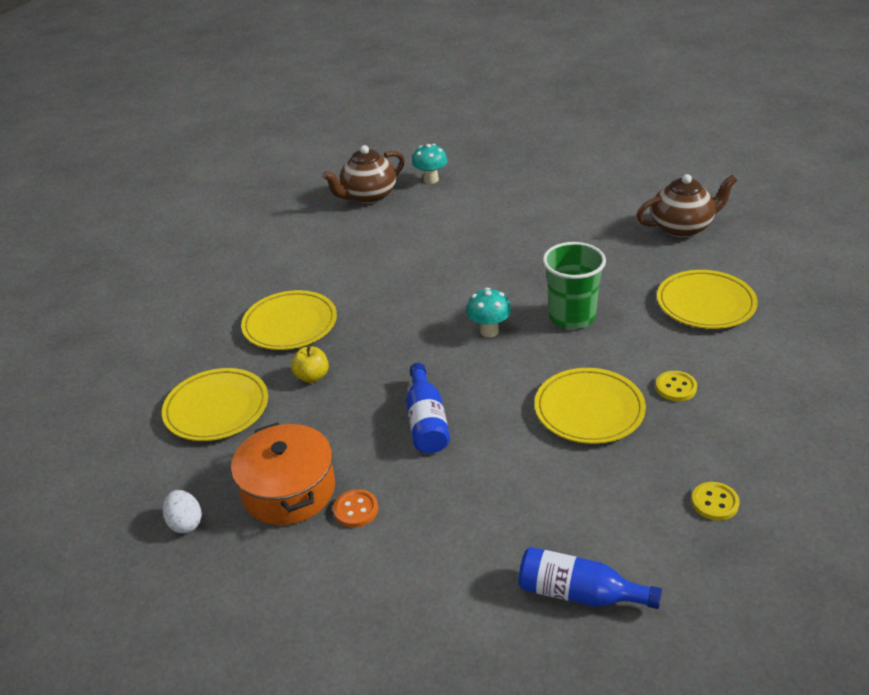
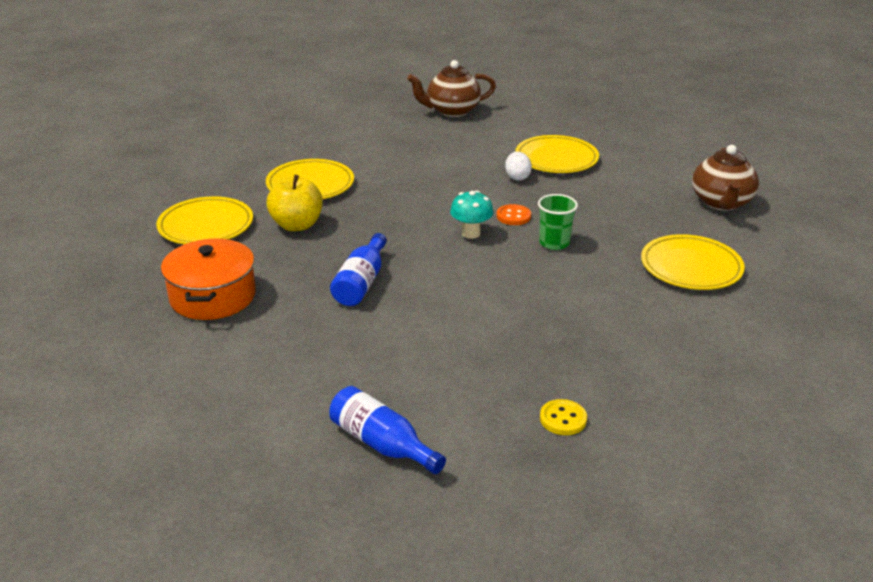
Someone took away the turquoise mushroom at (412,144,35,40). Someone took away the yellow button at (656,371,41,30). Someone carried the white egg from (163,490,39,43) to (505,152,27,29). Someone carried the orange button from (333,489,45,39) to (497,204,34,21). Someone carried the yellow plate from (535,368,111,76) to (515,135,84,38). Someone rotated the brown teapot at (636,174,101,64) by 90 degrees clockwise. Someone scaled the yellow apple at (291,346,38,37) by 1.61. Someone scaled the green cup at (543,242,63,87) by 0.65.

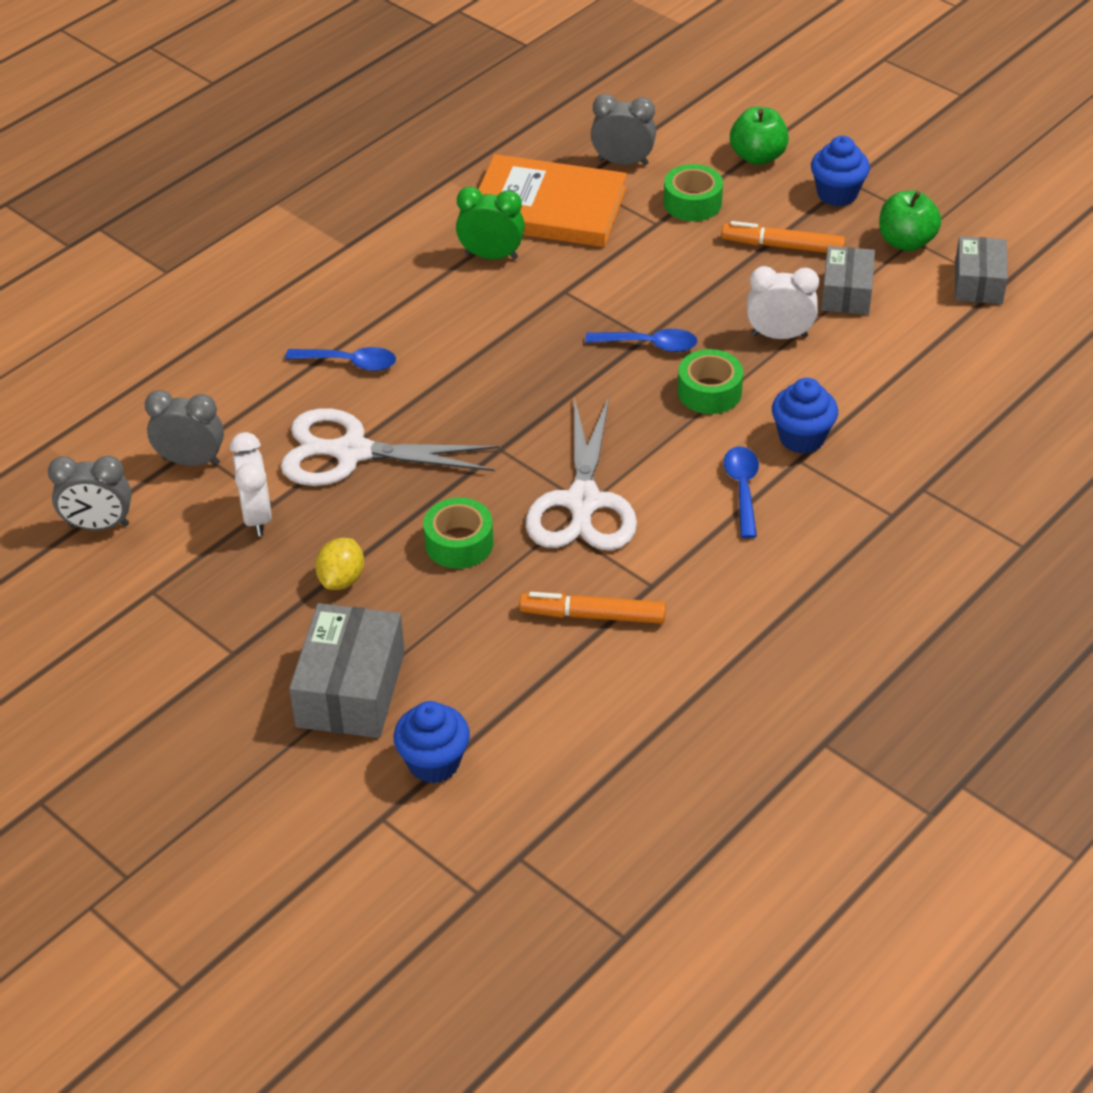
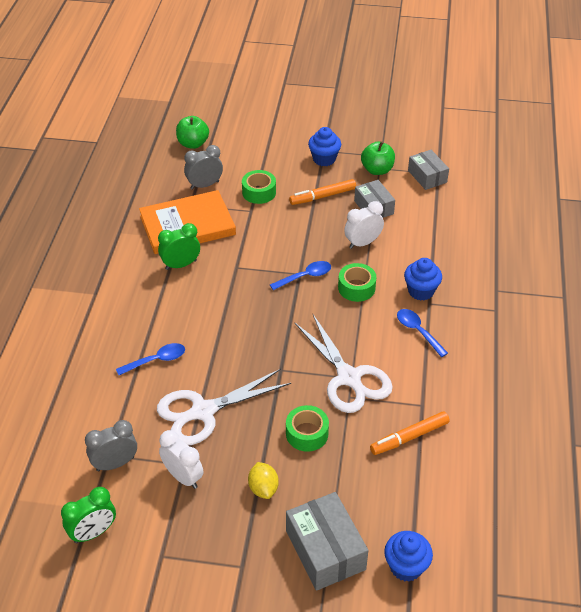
Someone carried the green apple from (730,107,59,58) to (176,116,33,33). Someone repainted the grey clock at (48,456,84,74), which became the green clock at (61,487,55,56).

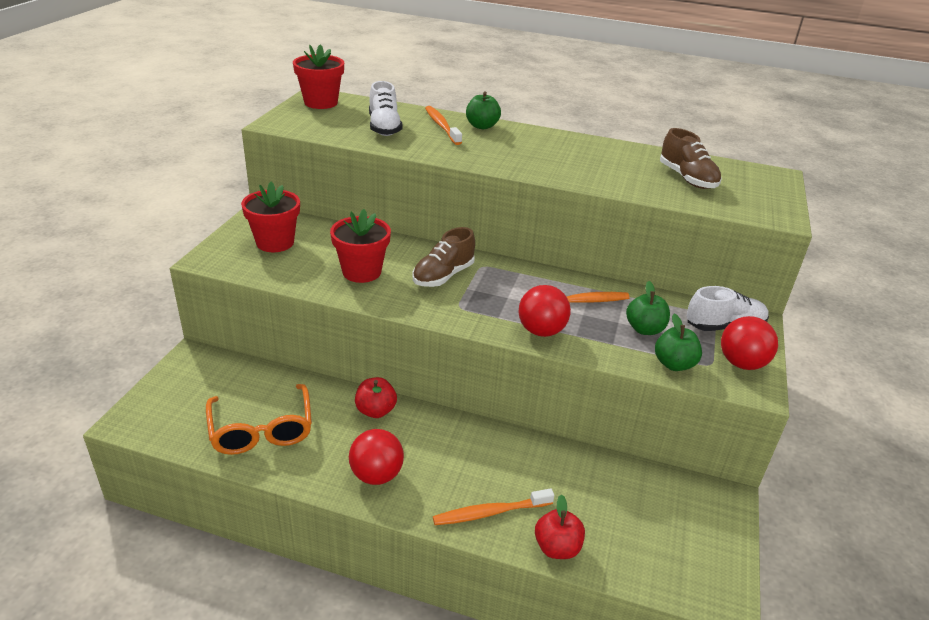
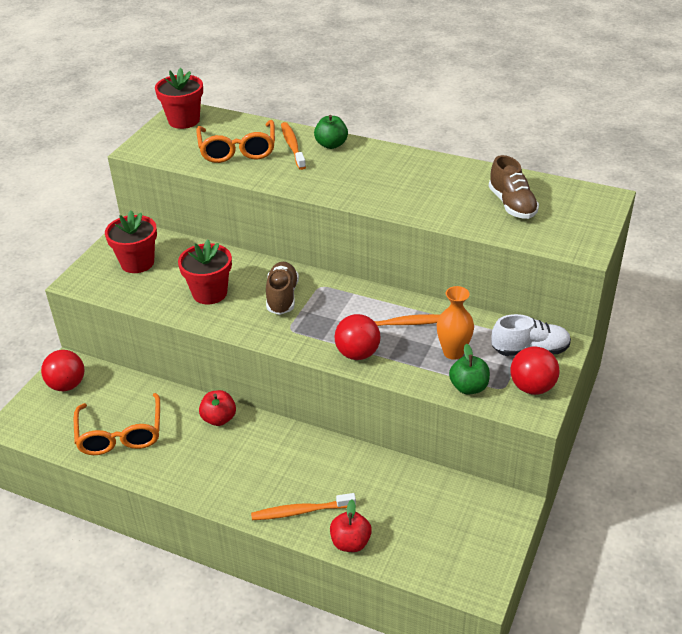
Someone carried the red ball from (349,429,55,56) to (41,350,44,41). Someone swapped the white shoe at (369,81,34,55) for the orange glasses at (196,120,79,43). Someone swapped the green apple at (626,281,44,54) for the orange vase at (437,286,37,74). Someone rotated the brown shoe at (413,227,62,60) by 135 degrees clockwise.

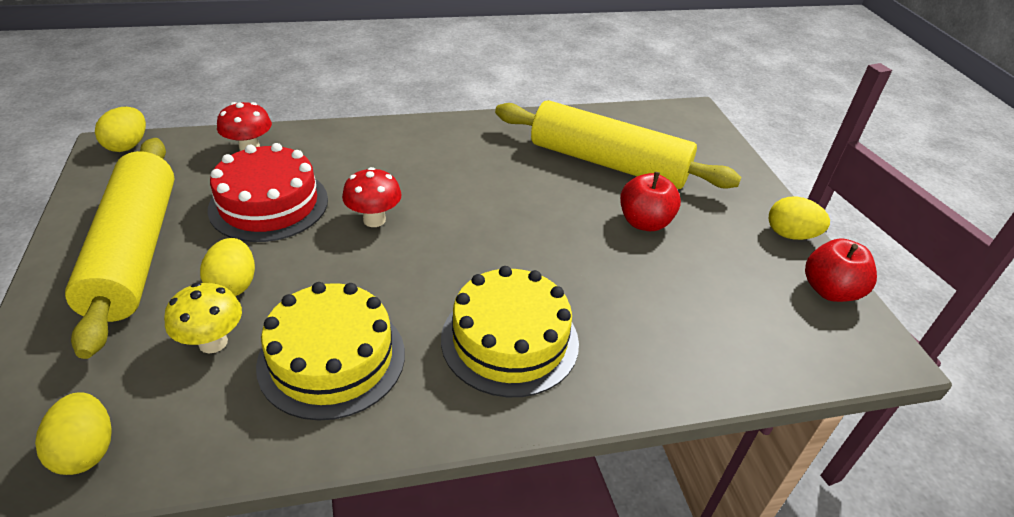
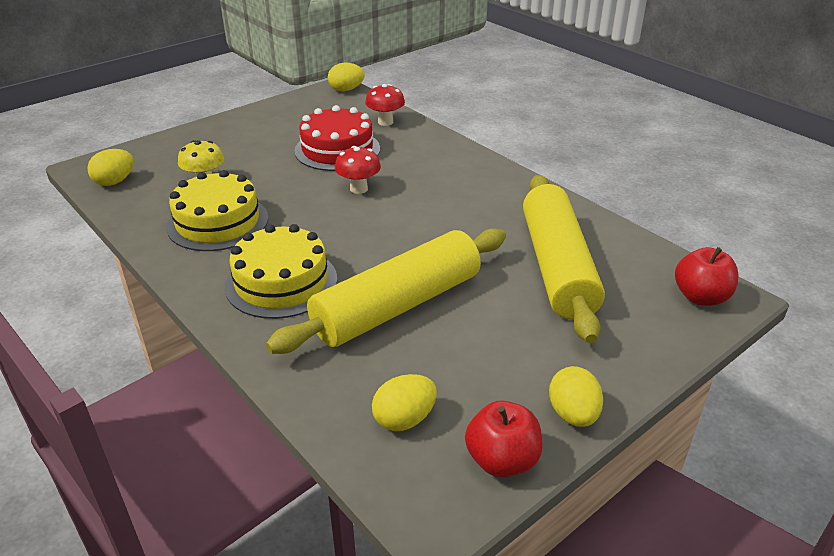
Someone carried the yellow rolling pin from (65,138,110,221) to (266,228,240,126). Someone carried the yellow egg from (200,238,55,58) to (372,374,65,57). Someone carried the red apple from (620,172,61,59) to (675,247,64,59).

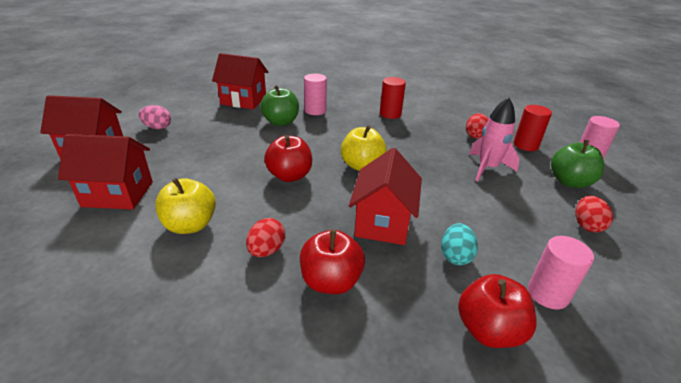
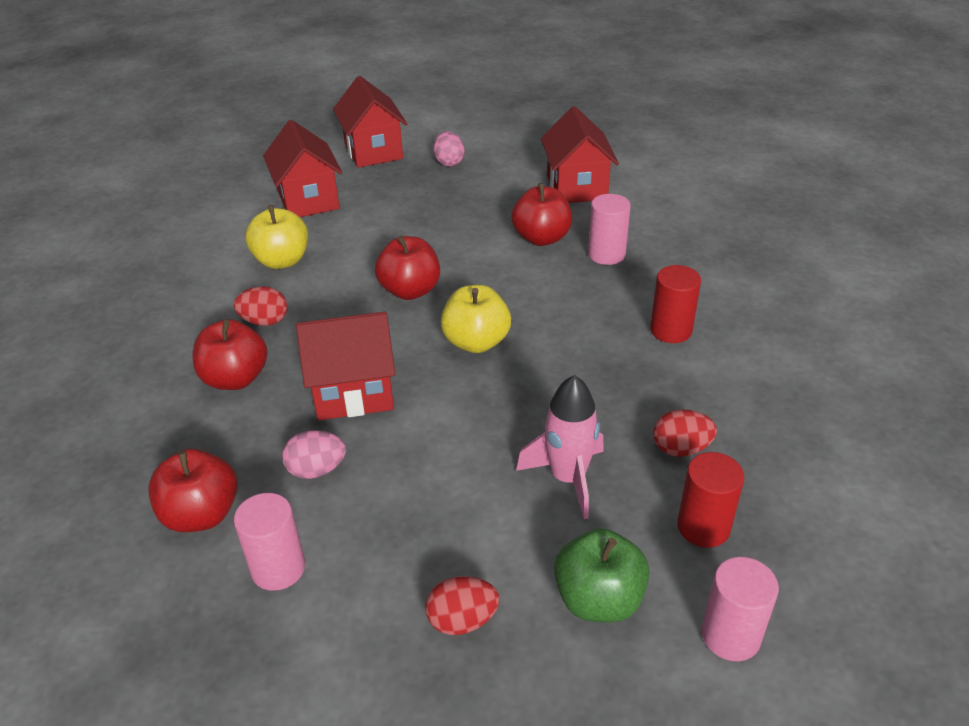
Someone repainted the green apple at (260,85,39,41), which became the red apple at (511,183,61,63). Someone repainted the turquoise egg at (441,223,37,42), which became the pink egg at (282,430,64,49).

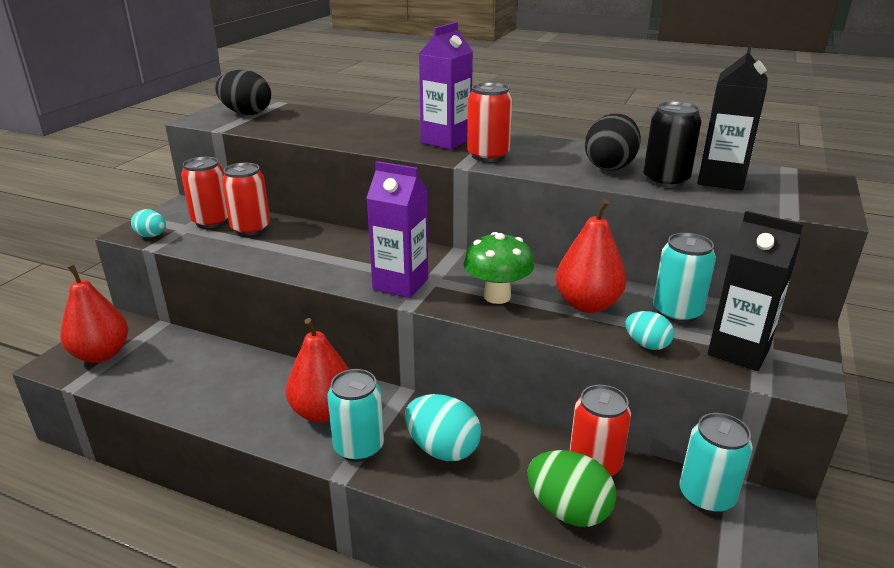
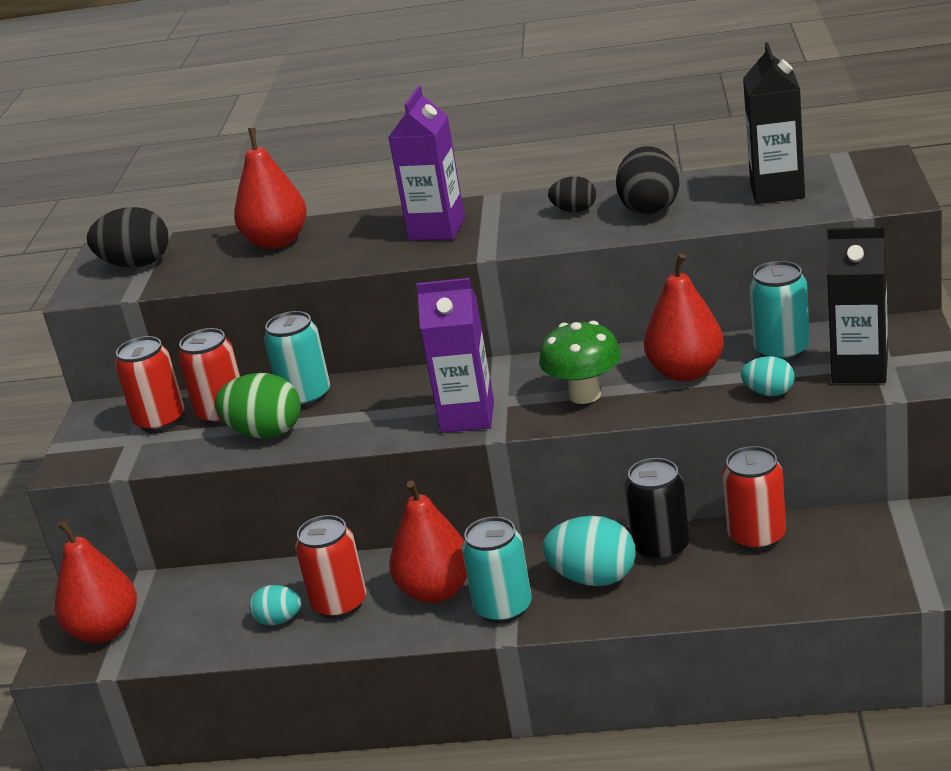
Someone put down the red pear at (234,128,73,121). Someone put down the black egg at (548,176,48,36). Someone carried the turquoise egg from (131,209,35,28) to (249,585,52,40). Someone carried the red can from (467,82,45,80) to (295,515,72,104). Someone carried the green egg from (528,450,88,77) to (215,373,86,66). Someone carried the black can from (643,101,59,87) to (625,458,65,104). Someone carried the turquoise can from (679,413,74,100) to (264,311,66,97).

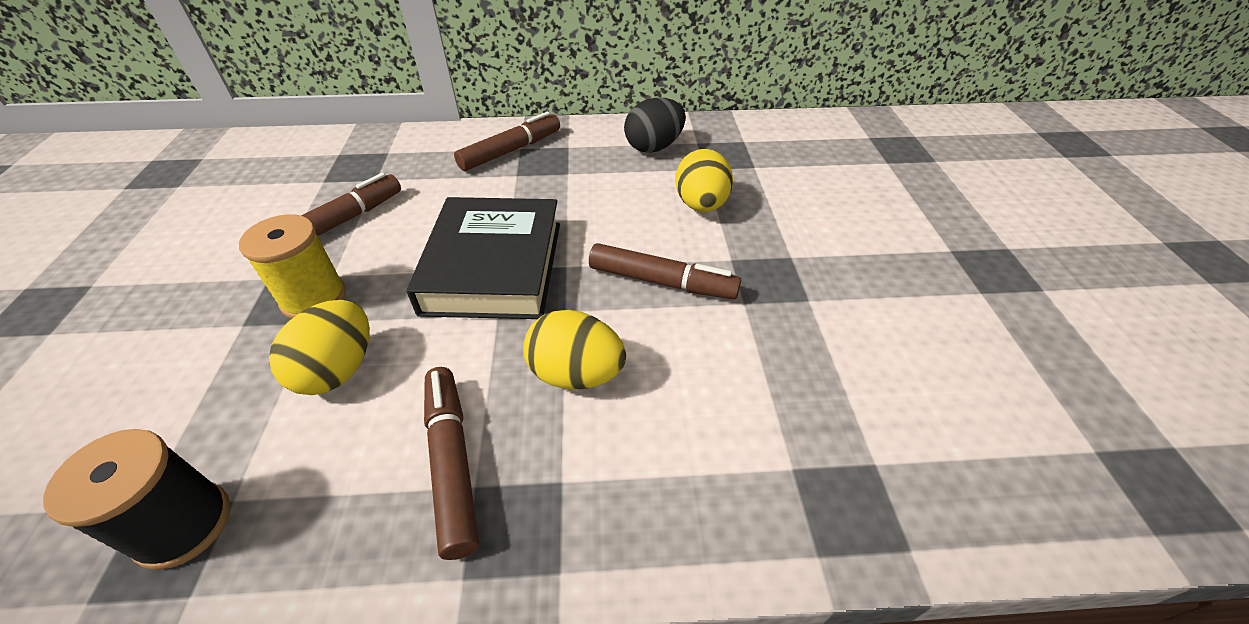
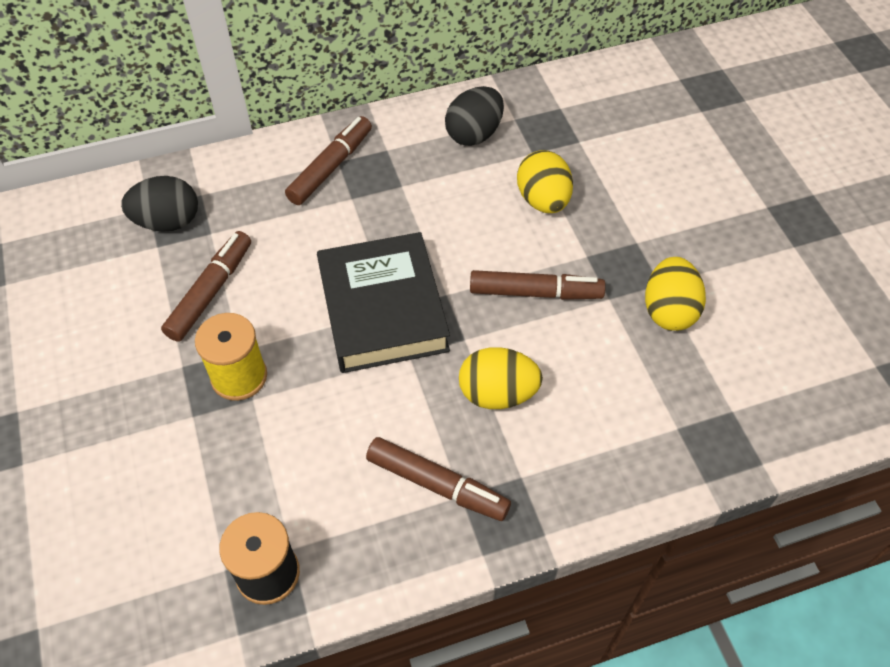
Someone put down the black egg at (121,176,77,56). Someone carried the yellow egg from (269,300,101,95) to (645,257,61,74). Someone rotated the brown marker at (424,367,55,193) by 150 degrees clockwise.

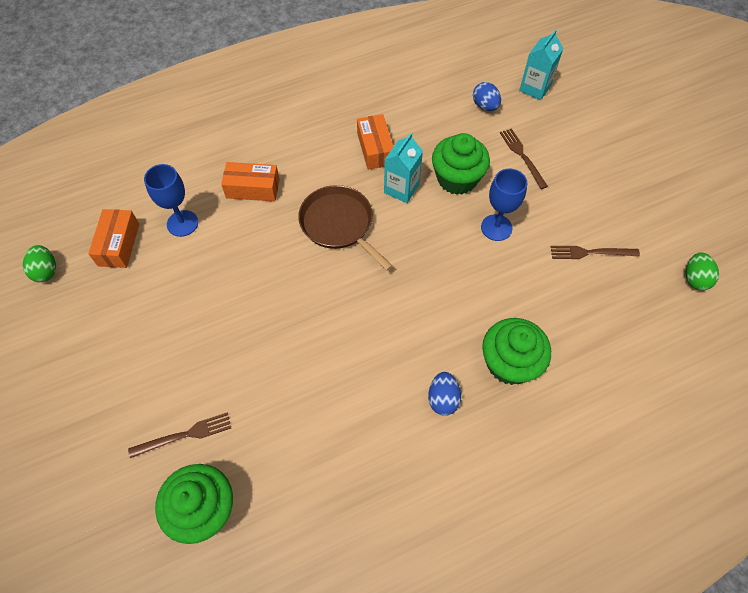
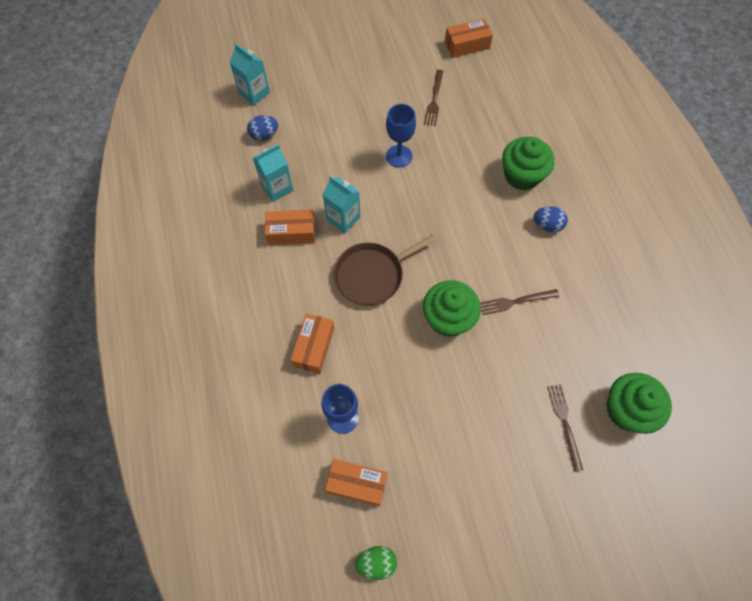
Someone put down the turquoise carton at (253,144,40,58). Someone carried the green cupcake from (432,133,58,62) to (423,280,58,57). Someone carried the brown fork from (500,128,48,61) to (480,289,79,26). Someone swapped the green egg at (686,252,33,38) for the orange box at (445,19,48,39).

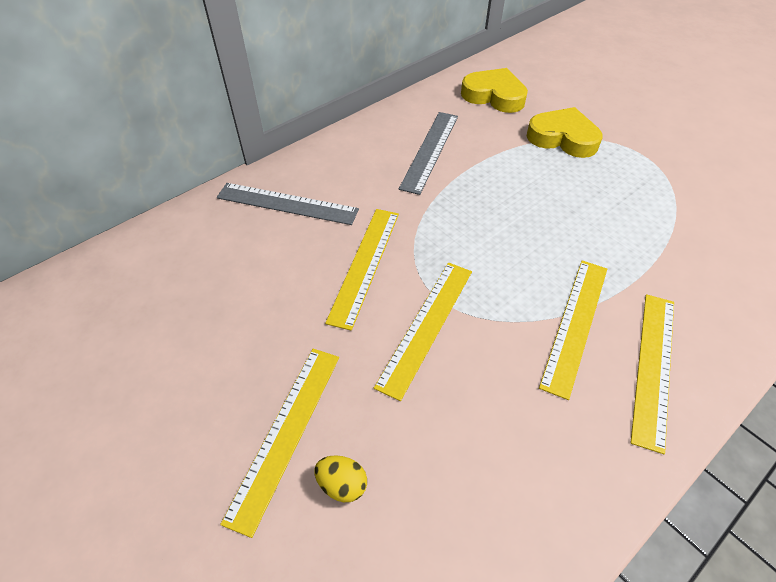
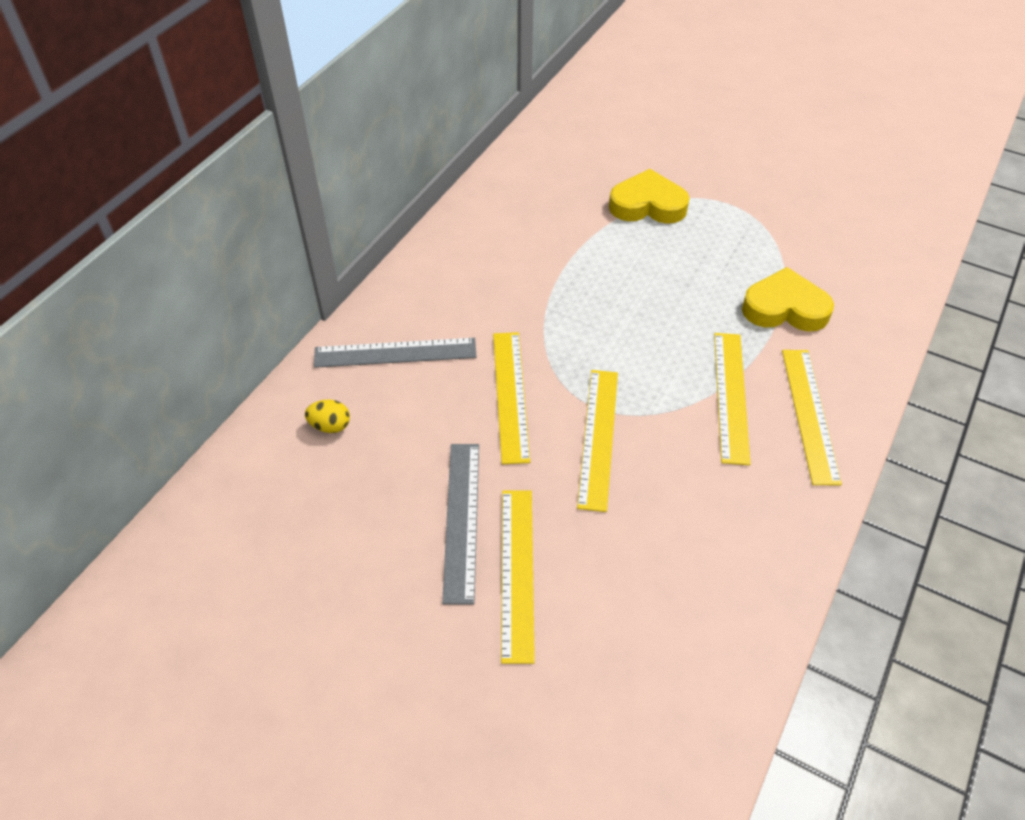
Someone carried the yellow egg from (314,455,53,47) to (305,400,45,33). Someone carried the grey ruler from (399,112,59,83) to (442,444,37,160). Someone carried the yellow heart from (461,68,67,45) to (742,267,92,65).

